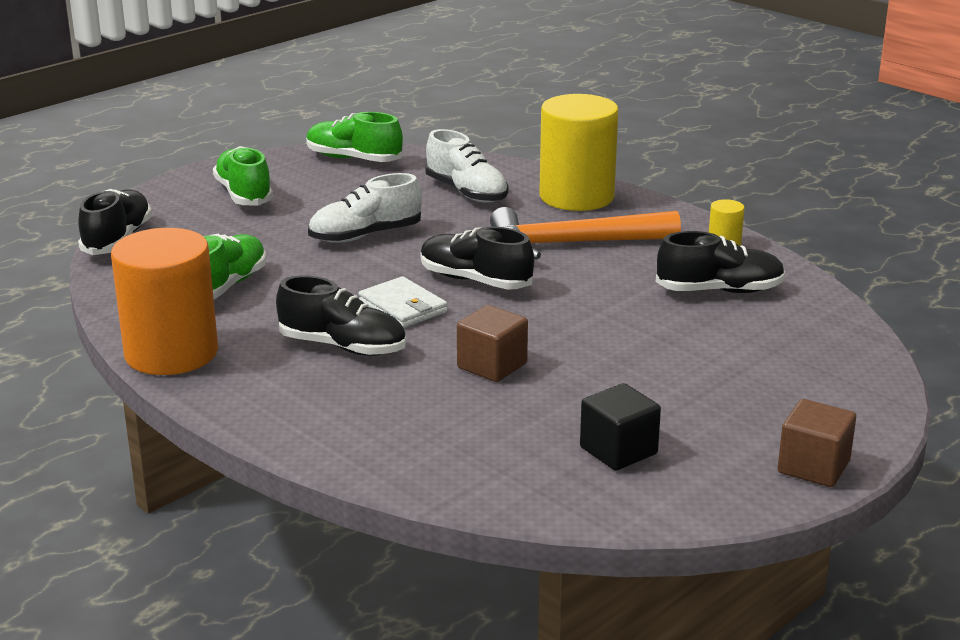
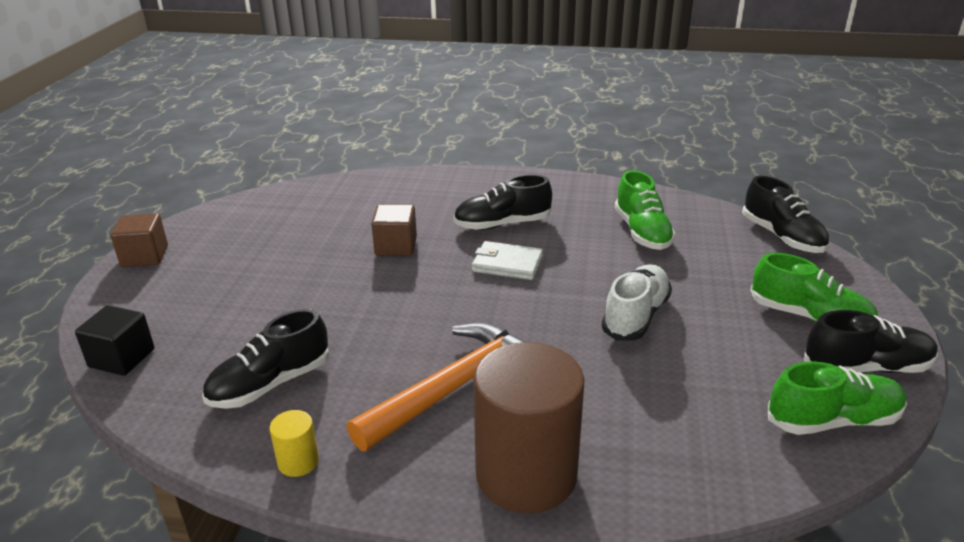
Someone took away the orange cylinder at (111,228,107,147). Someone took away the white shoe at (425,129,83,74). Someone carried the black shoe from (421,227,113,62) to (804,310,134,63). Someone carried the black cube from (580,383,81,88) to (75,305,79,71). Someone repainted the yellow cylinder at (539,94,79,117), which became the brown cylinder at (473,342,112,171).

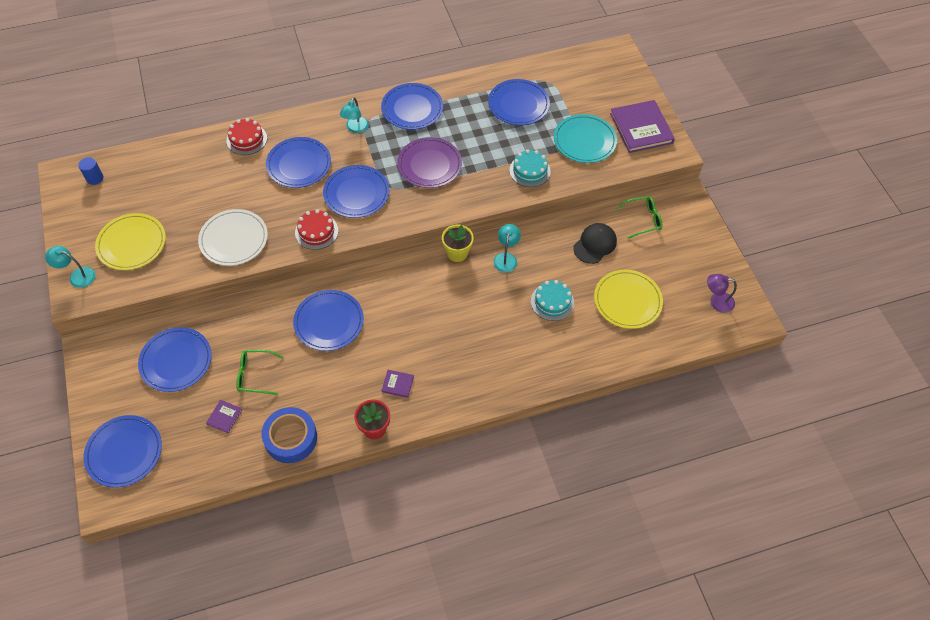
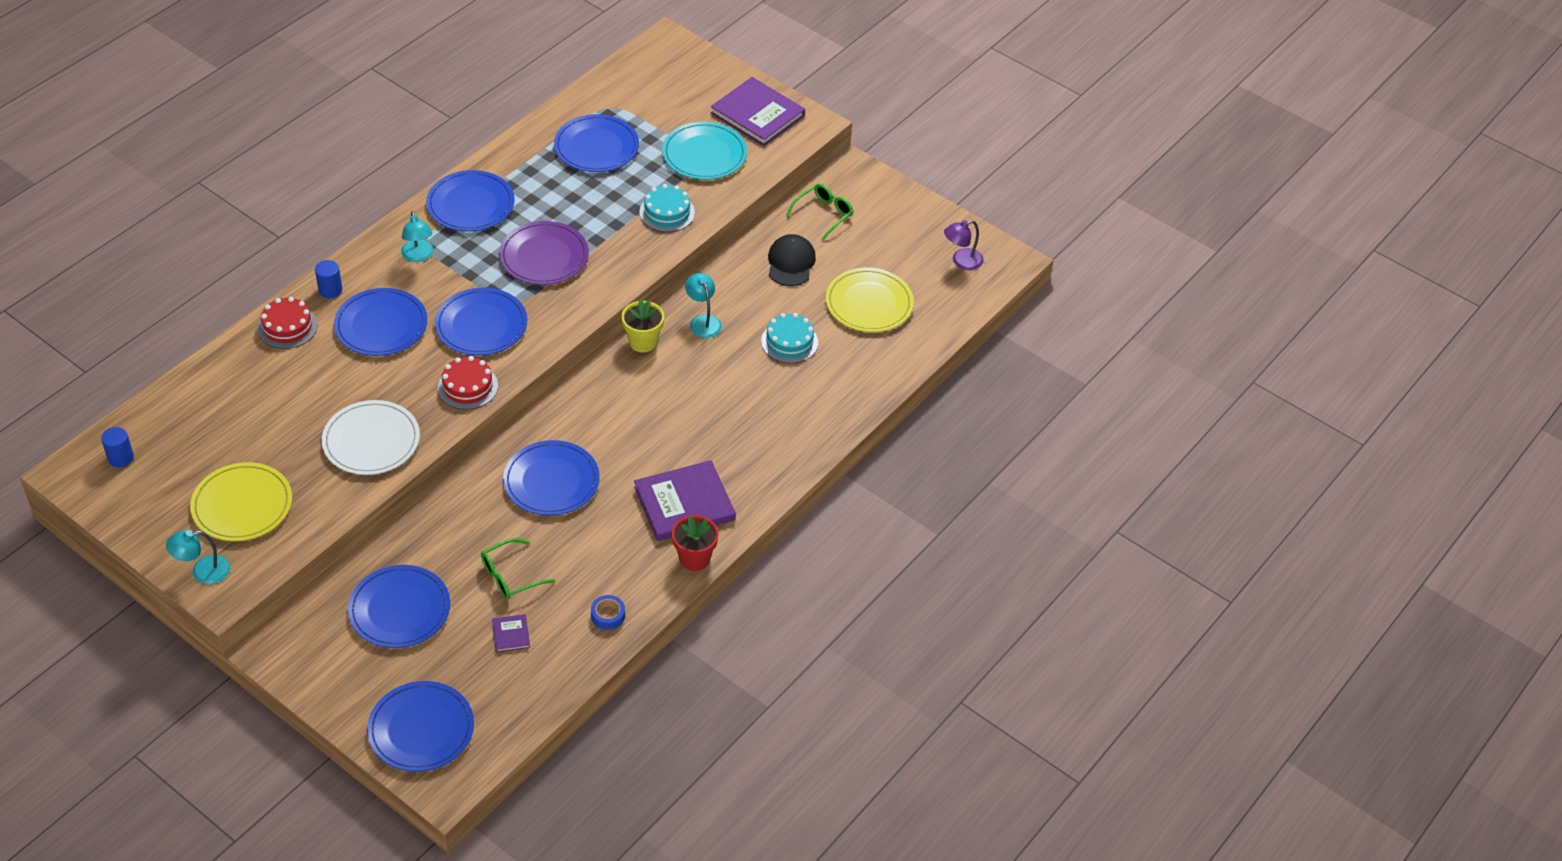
Someone put down the blue cylinder at (315,260,27,38). Someone scaled the blue tape at (262,407,55,56) by 0.49. Someone scaled the purple book at (381,370,33,28) by 2.28.

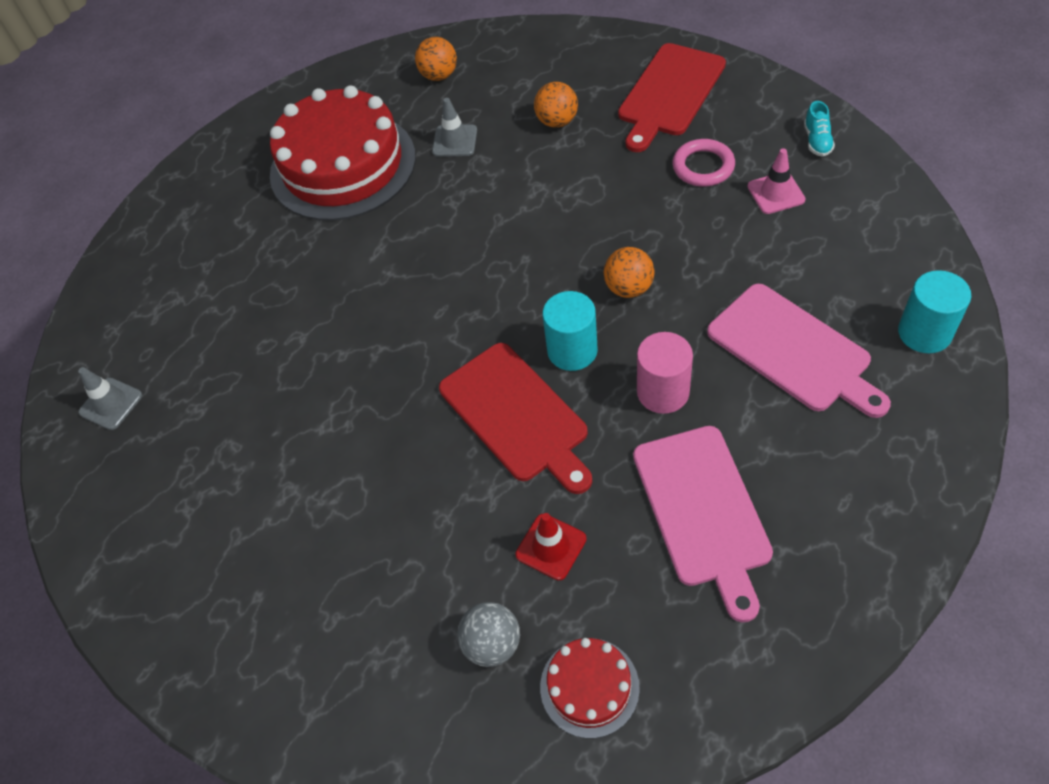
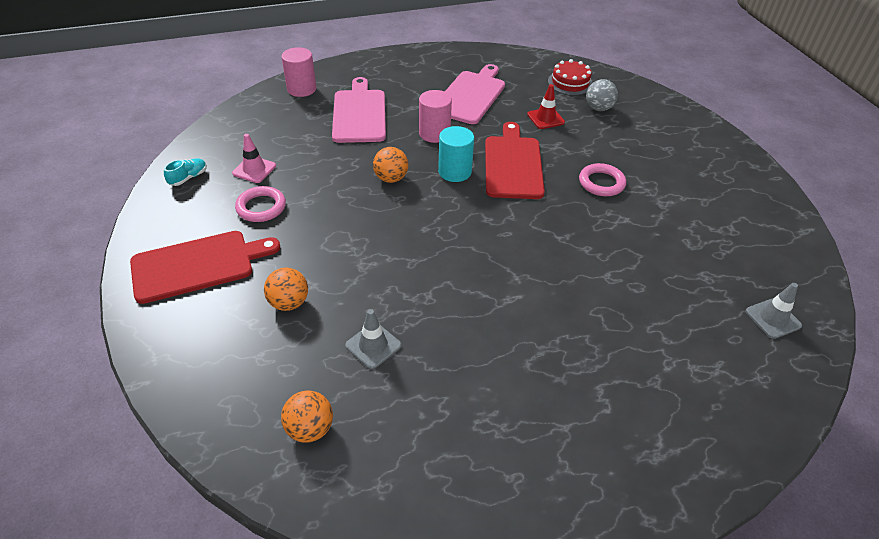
Someone took away the red cake at (270,85,146,136). Someone put down the pink ring at (579,163,47,33). Someone repainted the turquoise cylinder at (898,270,73,83), which became the pink cylinder at (281,47,35,50).

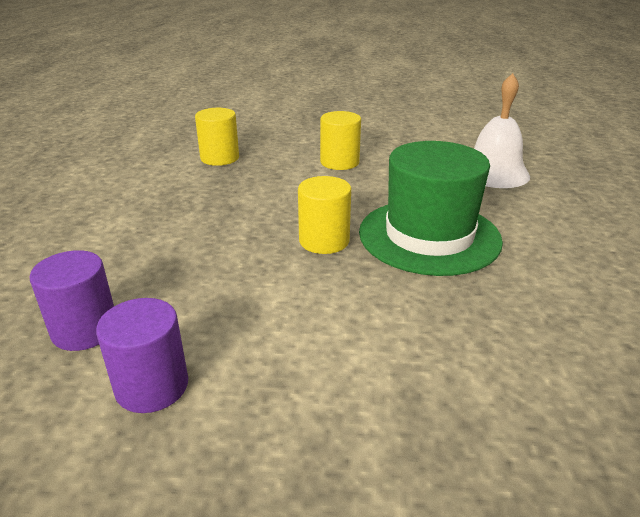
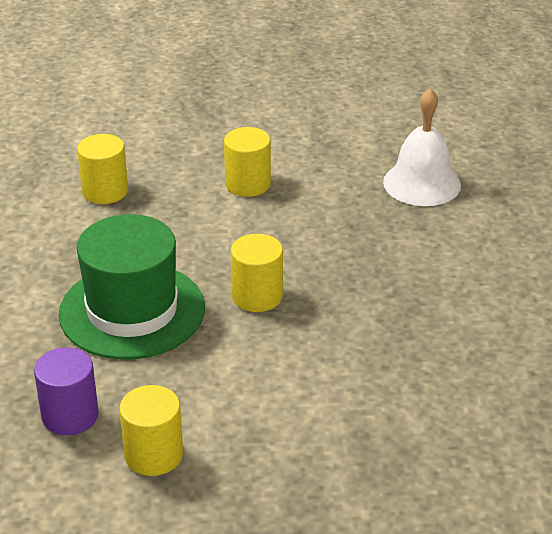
Someone carried the green hat from (359,141,144,135) to (59,214,146,146). Someone repainted the purple cylinder at (96,298,92,115), which became the yellow cylinder at (119,385,64,91).

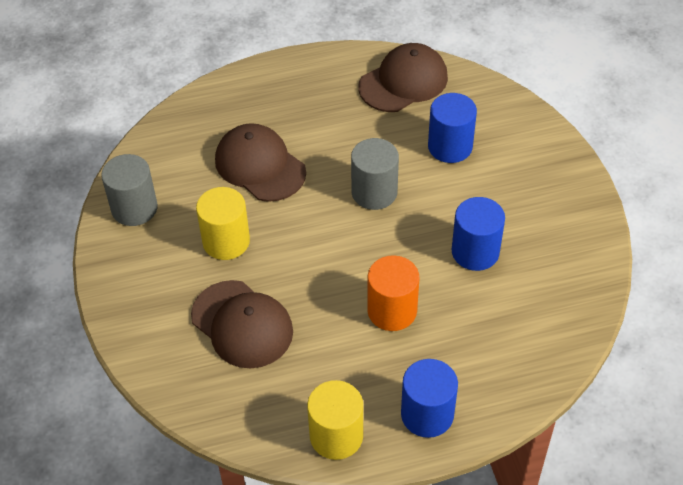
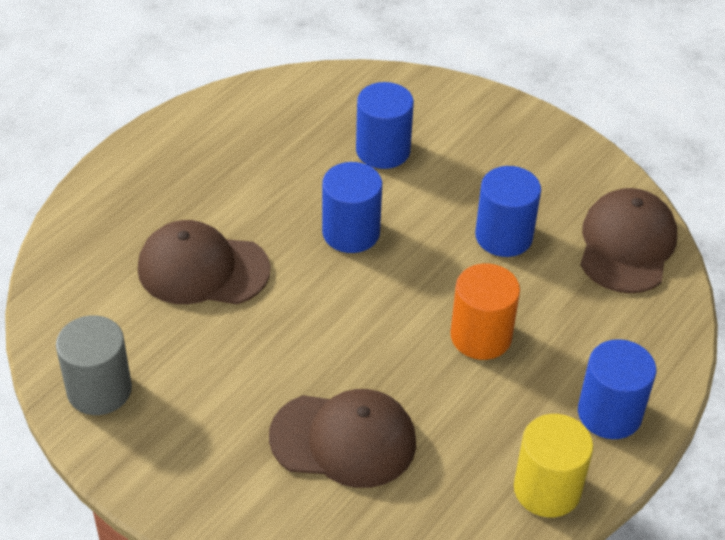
Someone took away the yellow cylinder at (196,187,54,73). Someone carried the brown cap from (358,43,90,69) to (580,188,97,105). Someone repainted the grey cylinder at (351,138,48,72), which became the blue cylinder at (322,162,60,91).

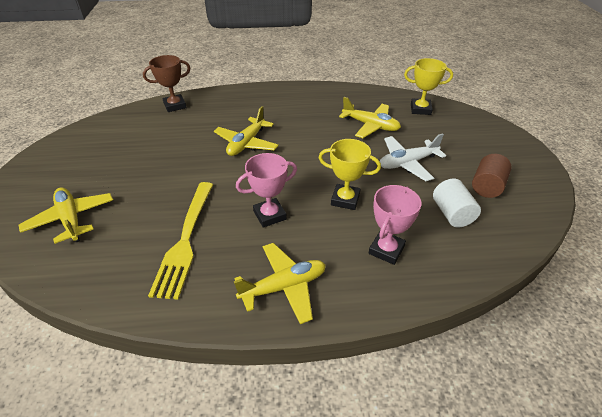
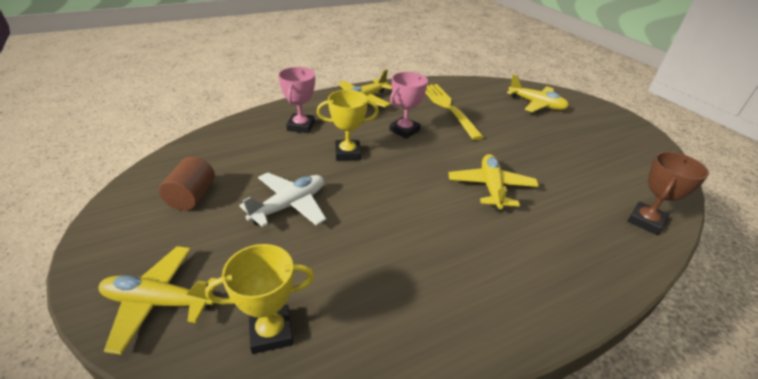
Someone took away the white cylinder at (433,179,48,48). Someone carried the yellow plane from (339,97,62,41) to (99,246,118,109).

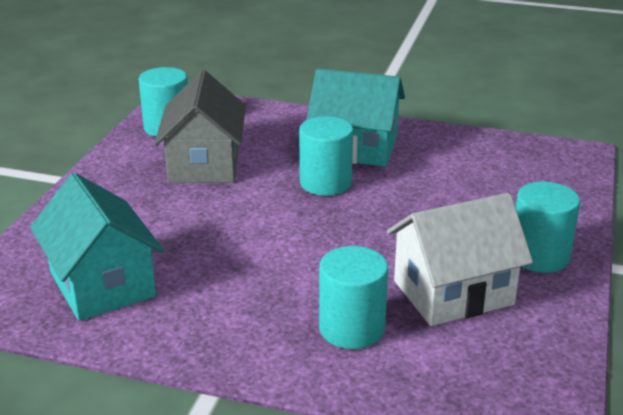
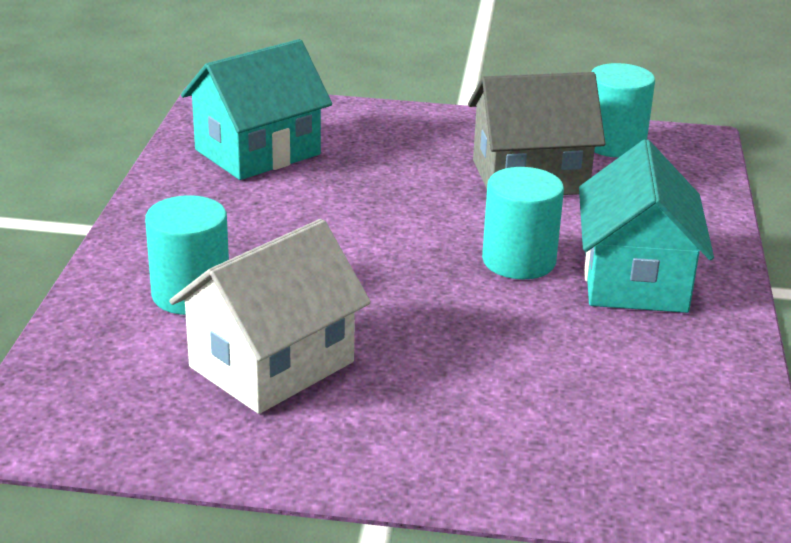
Someone took away the turquoise cylinder at (516,182,64,91). Someone rotated the white house at (387,193,146,133) by 75 degrees clockwise.

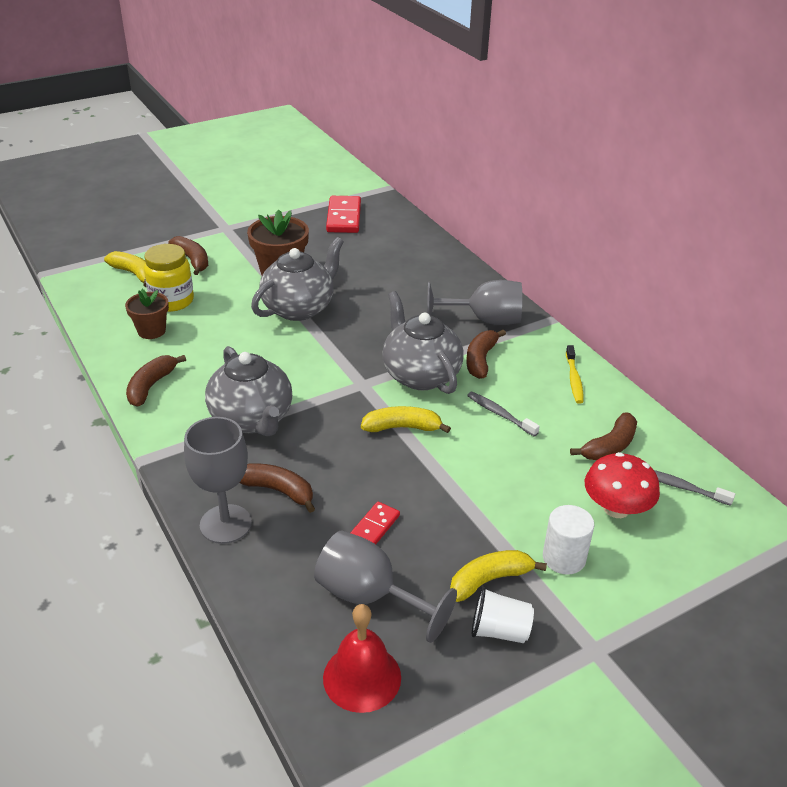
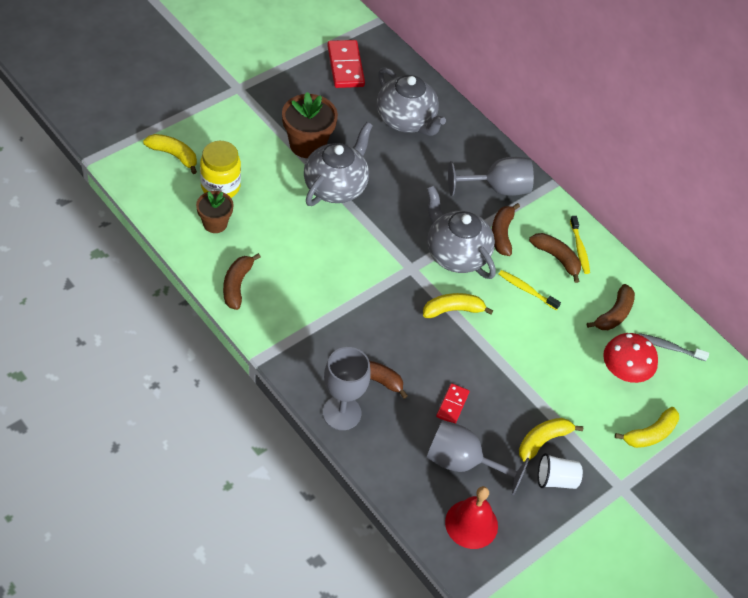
Someone took away the white cylinder at (543,505,51,70). Someone put down the yellow banana at (615,407,64,41). Someone carried the brown banana from (168,236,40,39) to (529,233,52,50). Someone carried the grey teapot from (205,346,87,91) to (377,67,69,69). Someone repainted the grey toothbrush at (467,392,73,45), which became the yellow toothbrush at (499,270,62,40).

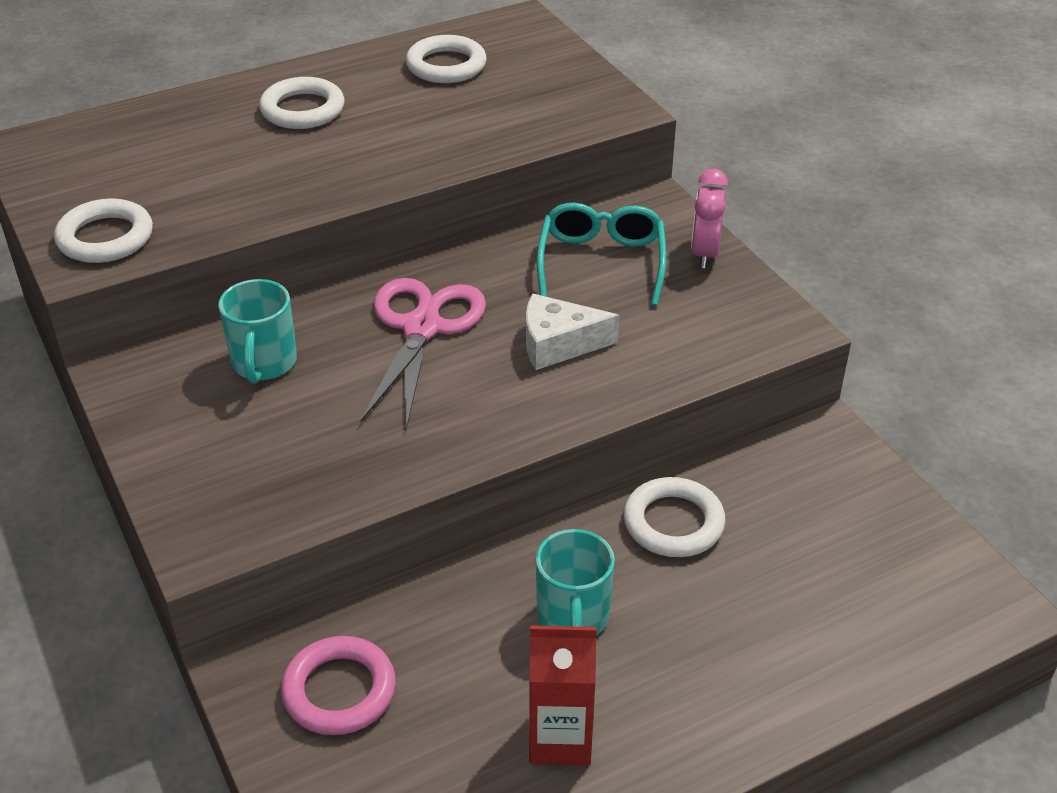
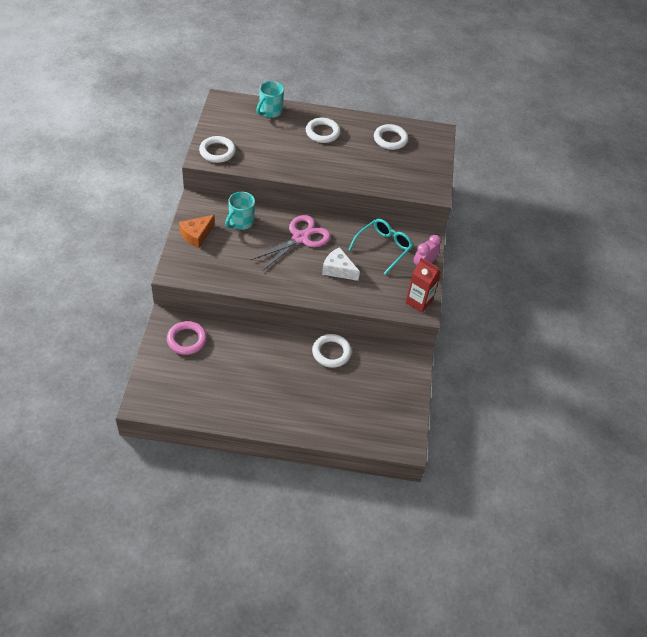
Someone put down the orange cheese at (179,215,36,33). Someone carried the red carton from (529,625,68,140) to (405,258,36,55). Someone carried the turquoise mug from (536,529,79,106) to (256,81,28,37).

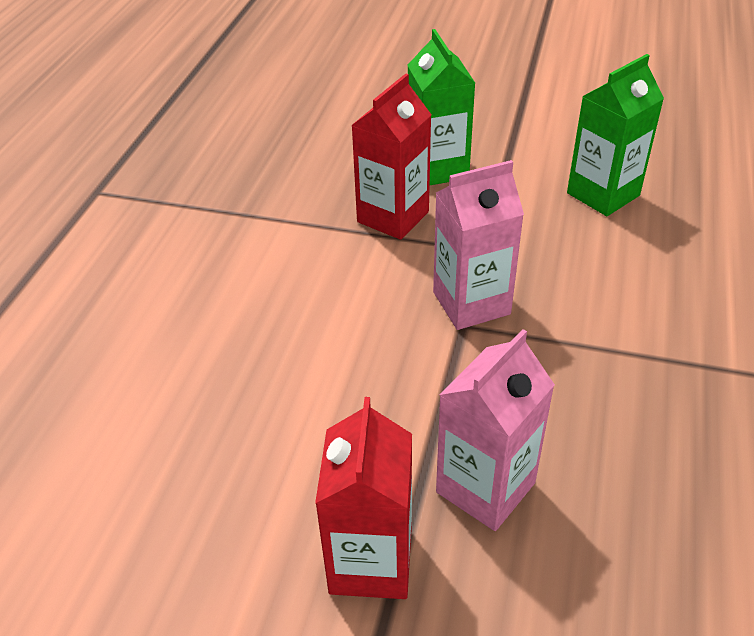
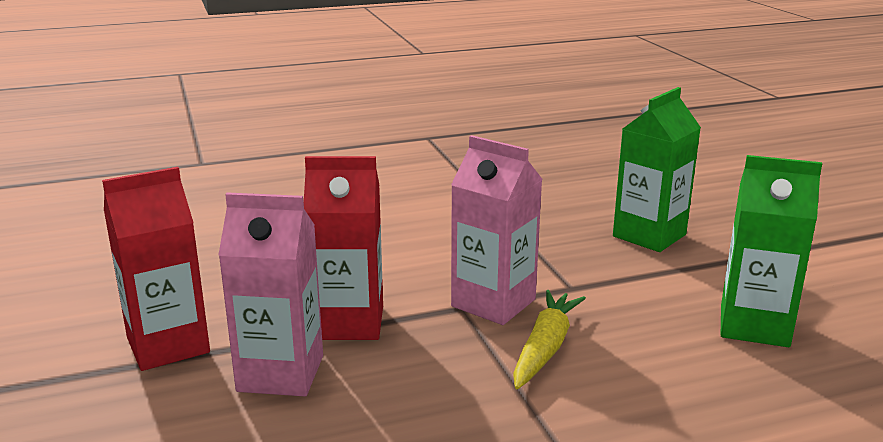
Someone put down the yellow carrot at (513,290,73,99). Someone carried the red carton from (351,74,81,166) to (304,156,79,184).

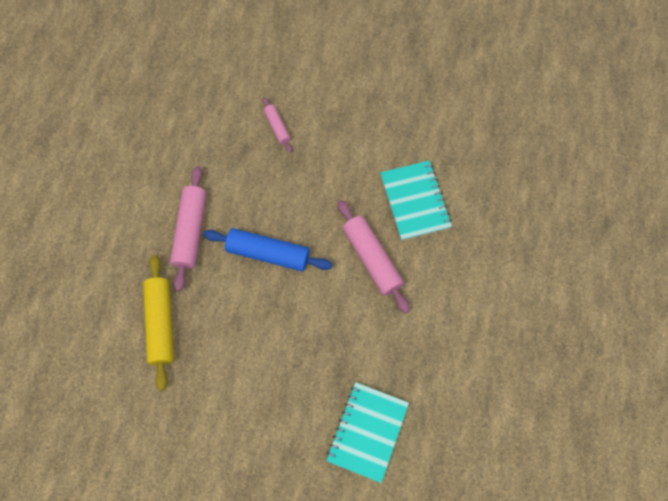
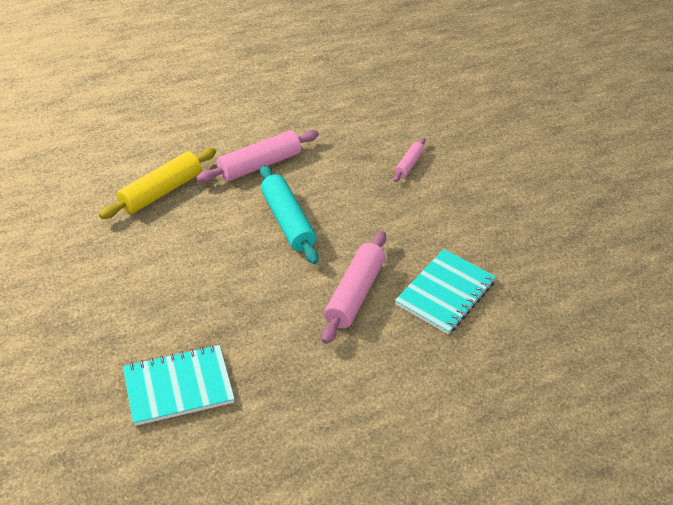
Someone repainted the blue rolling pin at (203,228,129,43), which became the turquoise rolling pin at (260,165,59,99).

